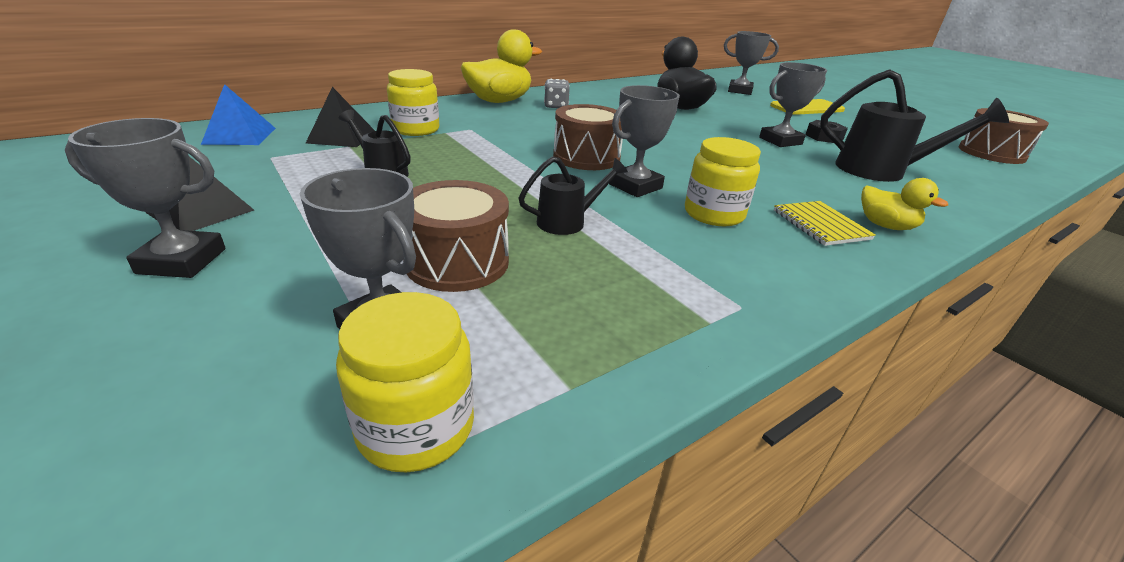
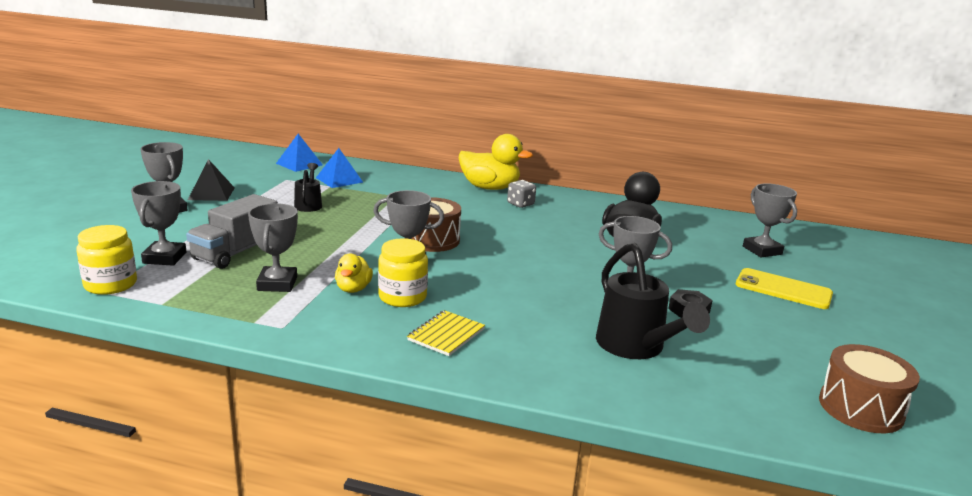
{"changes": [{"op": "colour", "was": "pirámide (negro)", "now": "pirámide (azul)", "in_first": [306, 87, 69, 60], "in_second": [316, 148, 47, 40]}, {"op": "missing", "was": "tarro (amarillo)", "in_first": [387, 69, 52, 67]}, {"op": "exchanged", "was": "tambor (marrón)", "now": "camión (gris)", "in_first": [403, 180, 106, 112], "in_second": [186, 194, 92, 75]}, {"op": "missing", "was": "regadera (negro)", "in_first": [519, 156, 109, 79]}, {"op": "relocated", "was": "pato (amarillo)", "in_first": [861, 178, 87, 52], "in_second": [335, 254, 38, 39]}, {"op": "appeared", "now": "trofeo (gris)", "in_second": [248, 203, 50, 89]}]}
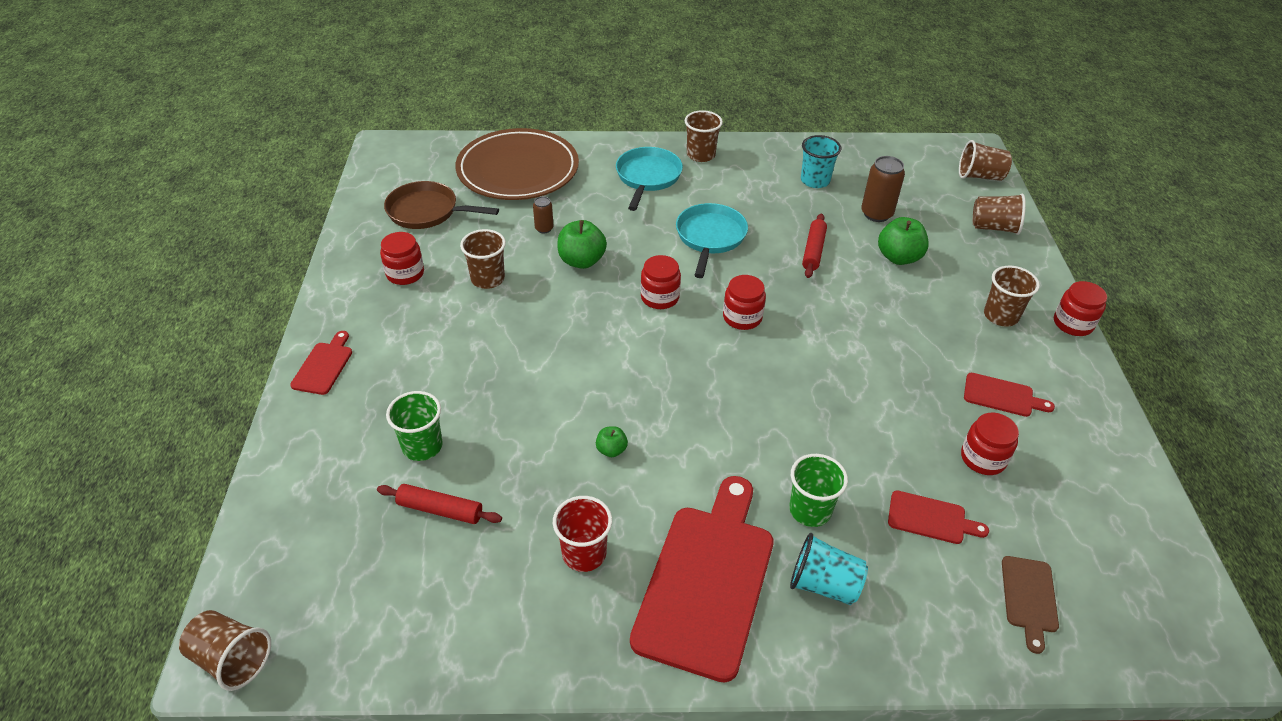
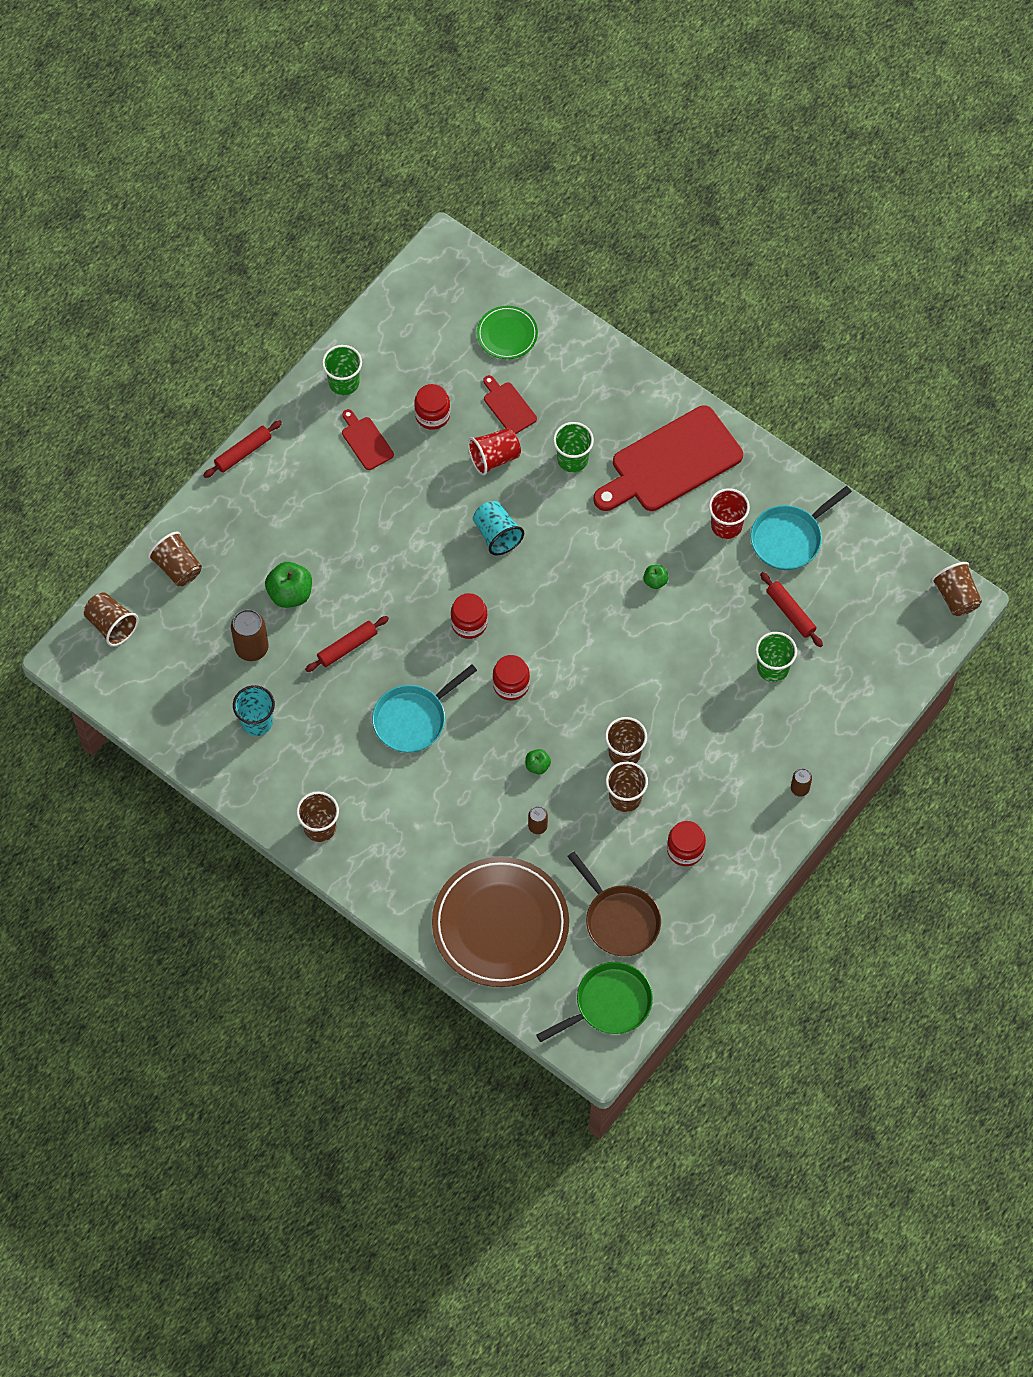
{"changes": [{"op": "exchanged", "was": "tabla de cortar (rojo)", "now": "lata (marrón)", "in_first": [290, 331, 62, 64], "in_second": [791, 768, 21, 29]}, {"op": "size", "was": "manzana (verde)", "in_first": [557, 220, 50, 49], "in_second": [525, 749, 26, 25], "ratio": 0.53}, {"op": "relocated", "was": "sartén (turquesa)", "in_first": [616, 147, 67, 64], "in_second": [750, 486, 102, 84]}, {"op": "relocated", "was": "vaso (turquesa)", "in_first": [790, 533, 78, 72], "in_second": [473, 501, 51, 54]}, {"op": "relocated", "was": "vaso (marrón)", "in_first": [984, 266, 56, 61], "in_second": [605, 717, 42, 47]}, {"op": "exchanged", "was": "tabla de cortar (marrón)", "now": "plato (verde)", "in_first": [1002, 556, 57, 98], "in_second": [477, 306, 61, 53]}, {"op": "exchanged", "was": "tarro (rojo)", "now": "rodillo (rojo)", "in_first": [1054, 281, 53, 55], "in_second": [203, 420, 79, 58]}, {"op": "appeared", "now": "vaso (verde)", "in_second": [322, 345, 40, 50]}, {"op": "appeared", "now": "vaso (rojo)", "in_second": [468, 428, 53, 47]}, {"op": "appeared", "now": "sartén (verde)", "in_second": [537, 962, 116, 80]}]}
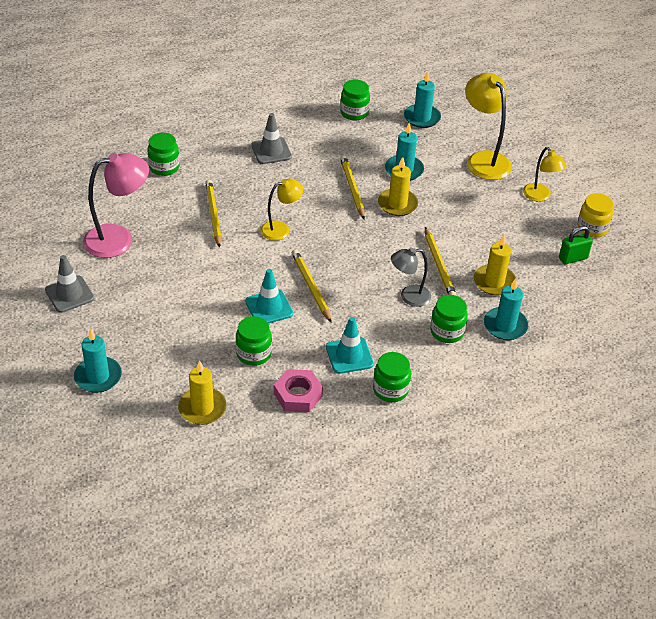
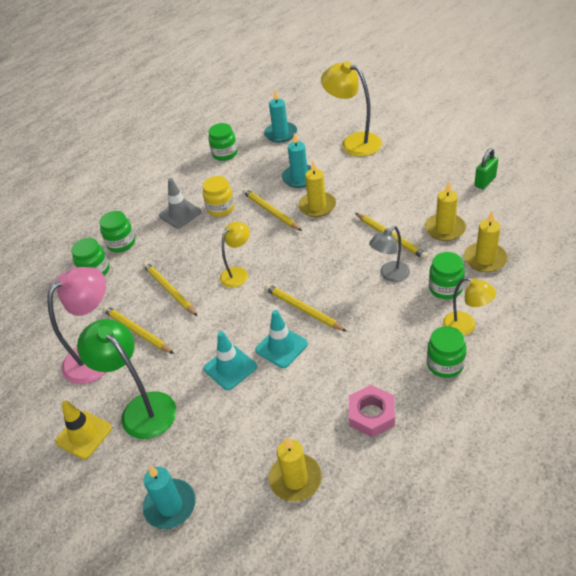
{"changes": [{"op": "colour", "was": "cono de tráfico (gris)", "now": "cono de tráfico (amarillo)", "in_first": [45, 255, 49, 58], "in_second": [55, 400, 57, 60]}, {"op": "relocated", "was": "tarro (verde)", "in_first": [236, 316, 36, 50], "in_second": [99, 211, 36, 41]}, {"op": "relocated", "was": "cono de tráfico (turquesa)", "in_first": [326, 317, 48, 57], "in_second": [204, 331, 53, 59]}, {"op": "colour", "was": "vela (turquesa)", "now": "vela (amarillo)", "in_first": [484, 278, 44, 62], "in_second": [464, 211, 44, 62]}, {"op": "relocated", "was": "lámpara (amarillo)", "in_first": [523, 147, 44, 54], "in_second": [443, 277, 53, 59]}, {"op": "relocated", "was": "tarro (amarillo)", "in_first": [577, 193, 37, 45], "in_second": [203, 176, 32, 41]}, {"op": "appeared", "now": "lámpara (verde)", "in_second": [77, 319, 99, 120]}, {"op": "appeared", "now": "lápiz (amarillo)", "in_second": [102, 306, 72, 48]}]}
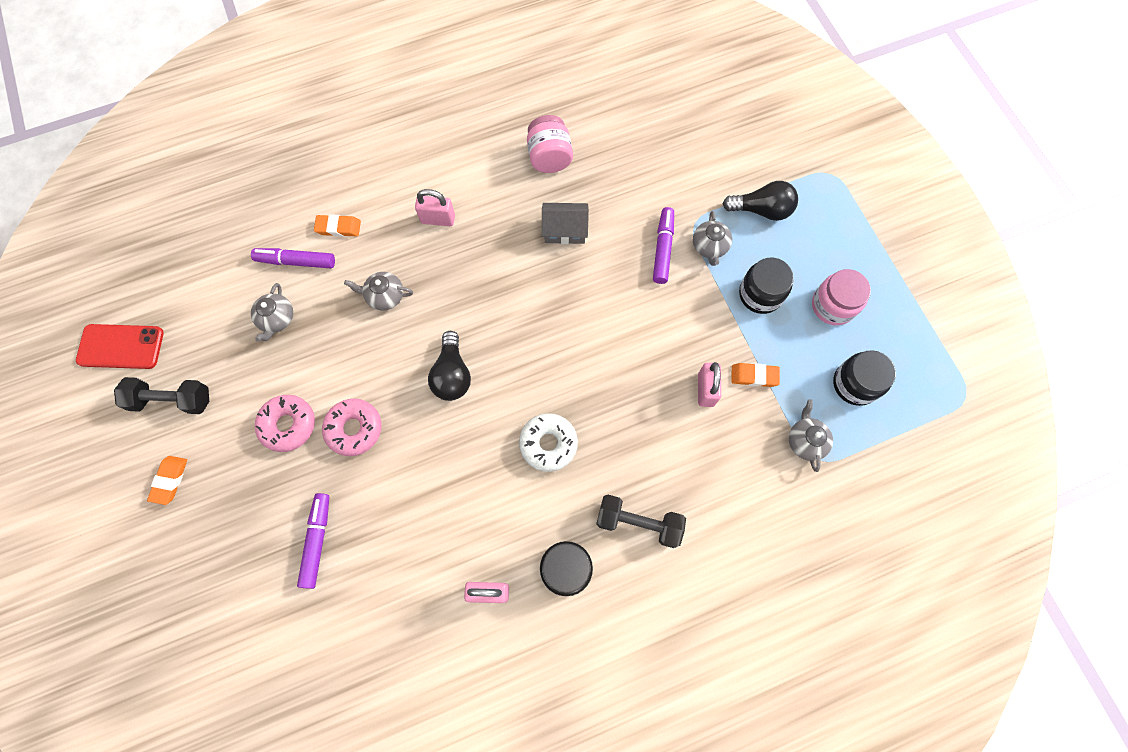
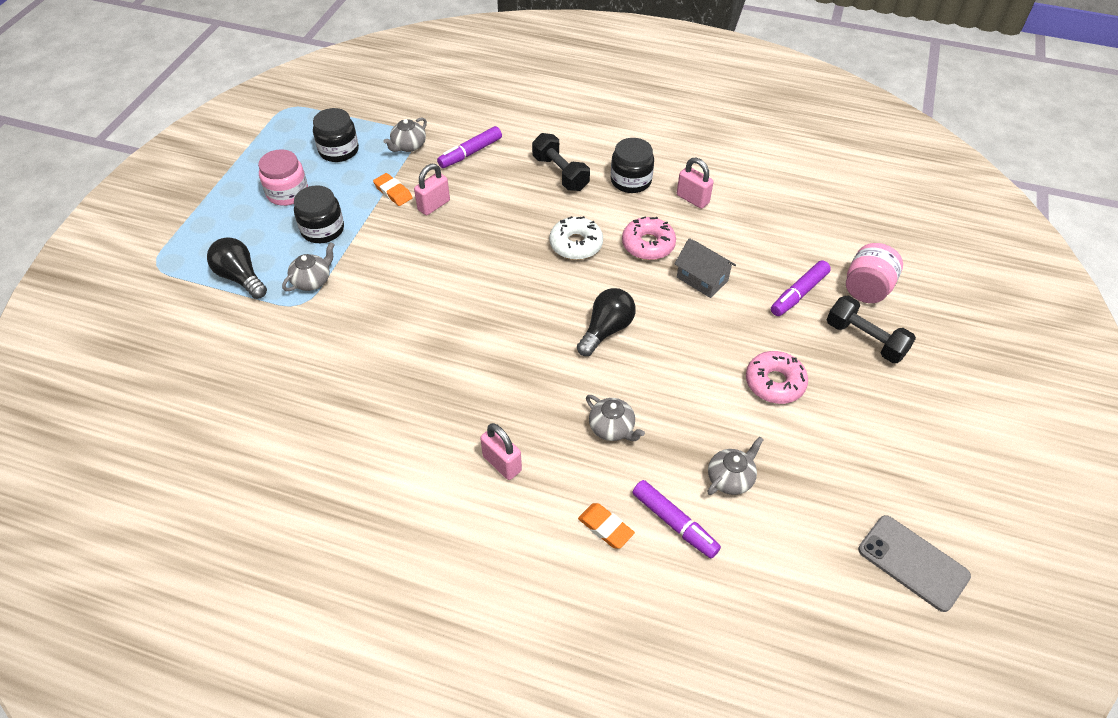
{"changes": [{"op": "colour", "was": "móvil (rojo)", "now": "móvil (gris)", "in_first": [76, 324, 88, 45], "in_second": [858, 515, 113, 97]}, {"op": "relocated", "was": "mancuerna (negro)", "in_first": [114, 377, 95, 37], "in_second": [827, 296, 89, 67]}, {"op": "missing", "was": "goma de borrar (naranja)", "in_first": [147, 456, 40, 49]}, {"op": "relocated", "was": "rosquilla (rosa)", "in_first": [322, 398, 60, 58], "in_second": [622, 217, 54, 43]}, {"op": "relocated", "was": "tarro (rosa)", "in_first": [527, 115, 46, 58], "in_second": [846, 243, 57, 60]}, {"op": "relocated", "was": "casa (gris)", "in_first": [542, 203, 47, 41], "in_second": [674, 238, 62, 60]}, {"op": "relocated", "was": "rotulador (morado)", "in_first": [653, 207, 21, 77], "in_second": [437, 126, 65, 42]}]}
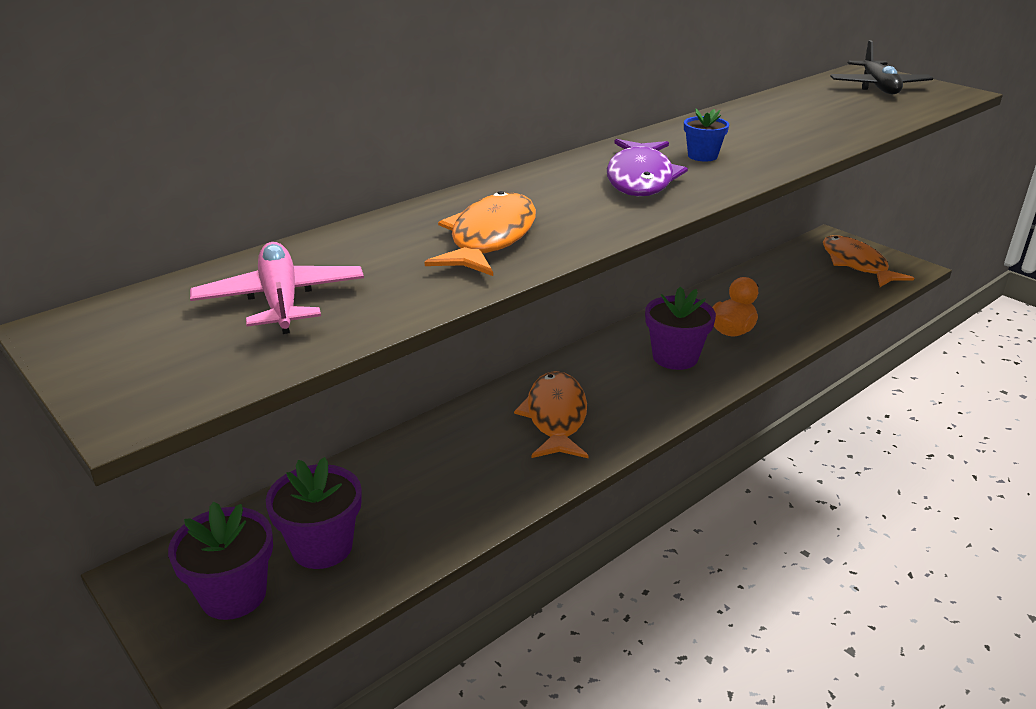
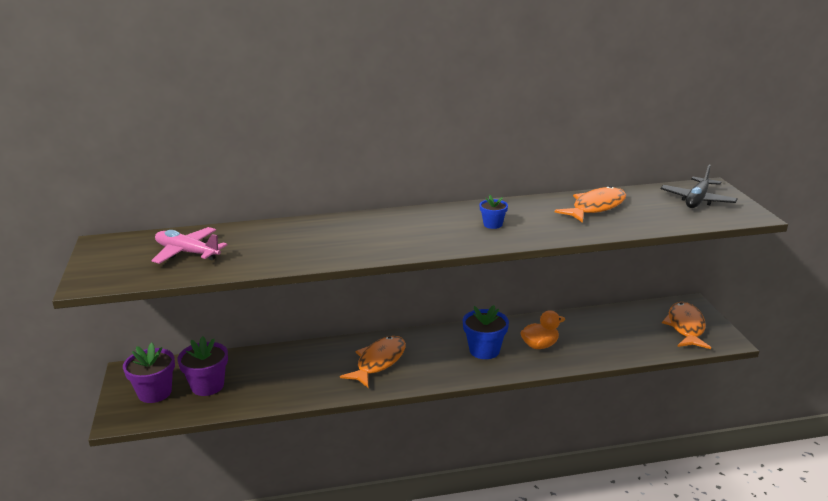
{"changes": [{"op": "spun", "was": "avión (rosa)", "in_first": [190, 242, 174, 92], "in_second": [151, 227, 76, 37], "clockwise": -75}, {"op": "relocated", "was": "pez (naranja)", "in_first": [425, 191, 111, 85], "in_second": [555, 186, 71, 37]}, {"op": "missing", "was": "pez (morado)", "in_first": [607, 139, 81, 57]}, {"op": "colour", "was": "maceta (morado)", "now": "maceta (azul)", "in_first": [645, 286, 71, 84], "in_second": [463, 305, 46, 54]}]}
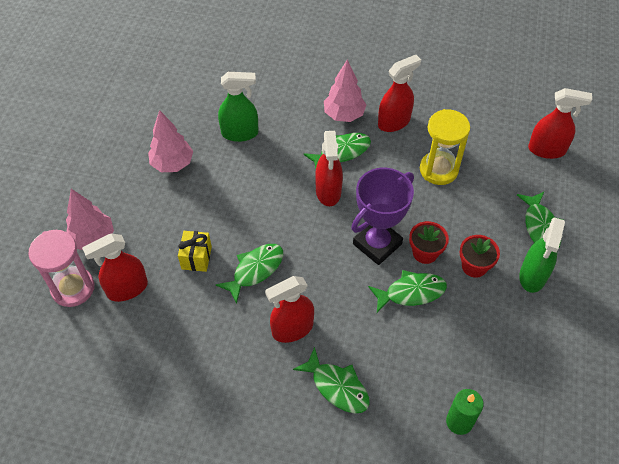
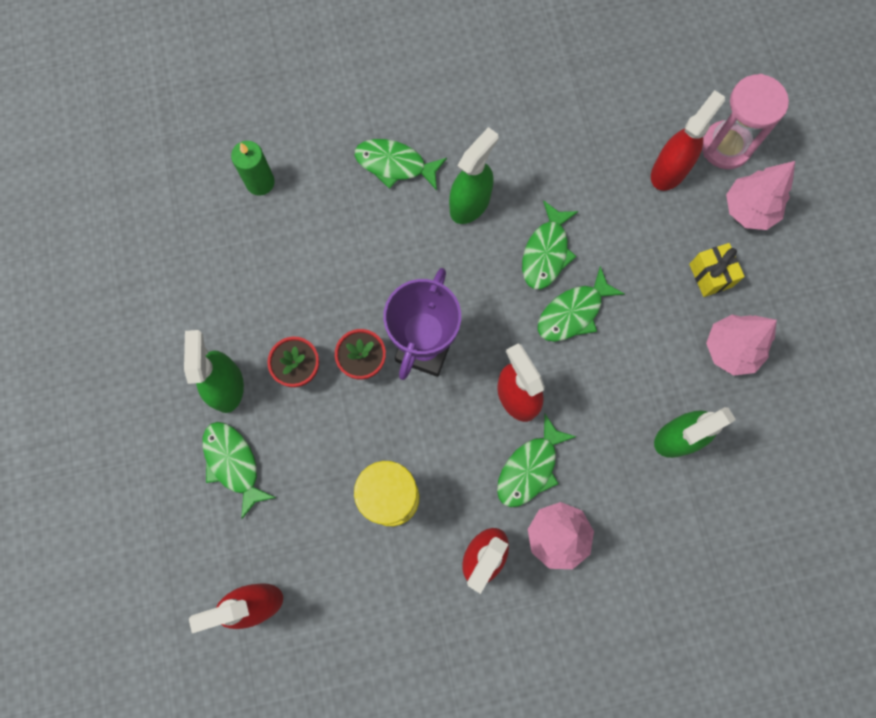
{"changes": [{"op": "relocated", "was": "regalo (amarillo)", "in_first": [178, 231, 34, 41], "in_second": [689, 243, 56, 54]}, {"op": "colour", "was": "pulverizador (rojo)", "now": "pulverizador (verde)", "in_first": [265, 276, 49, 67], "in_second": [449, 127, 50, 97]}, {"op": "relocated", "was": "pez (verde)", "in_first": [368, 270, 79, 43], "in_second": [538, 266, 87, 76]}]}
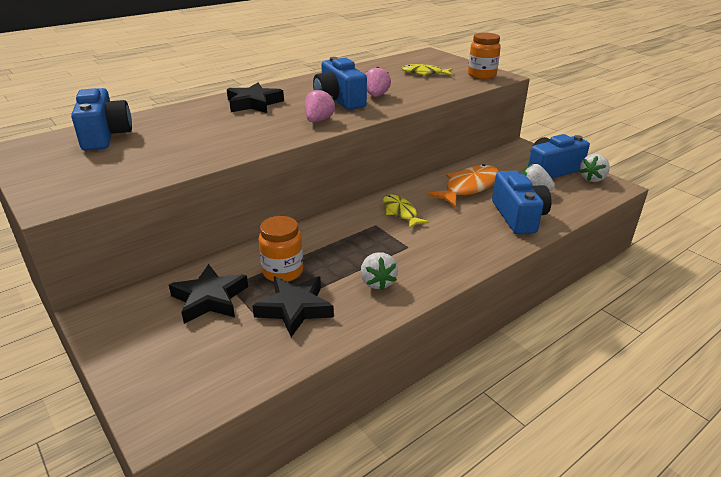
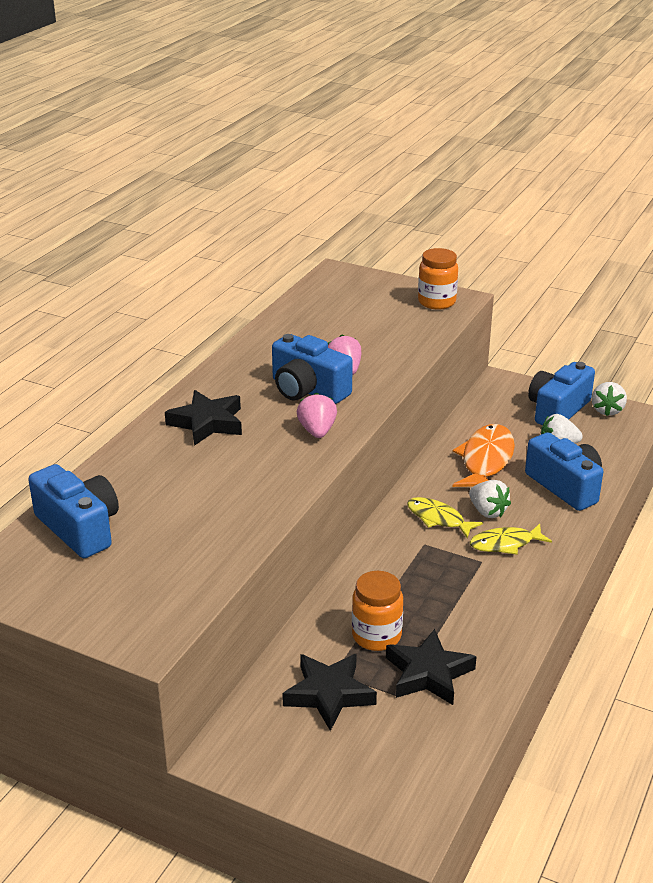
{"changes": [{"op": "relocated", "was": "fresa (blanco)", "in_first": [361, 252, 37, 38], "in_second": [469, 480, 42, 38]}, {"op": "relocated", "was": "pez (amarillo)", "in_first": [401, 64, 52, 12], "in_second": [470, 524, 82, 31]}]}
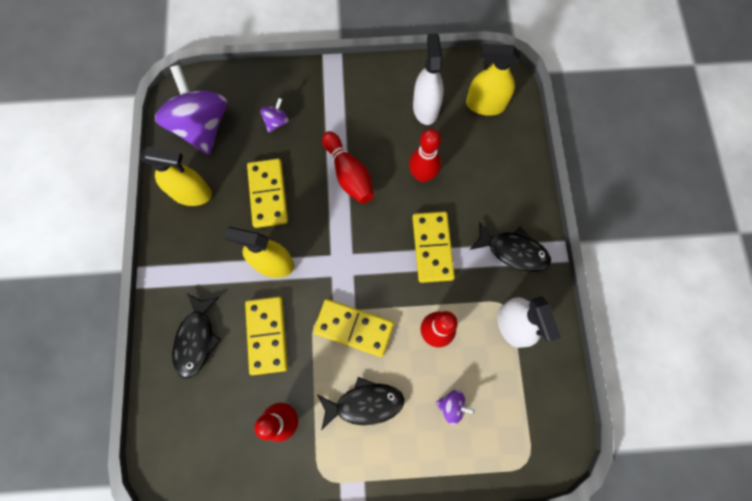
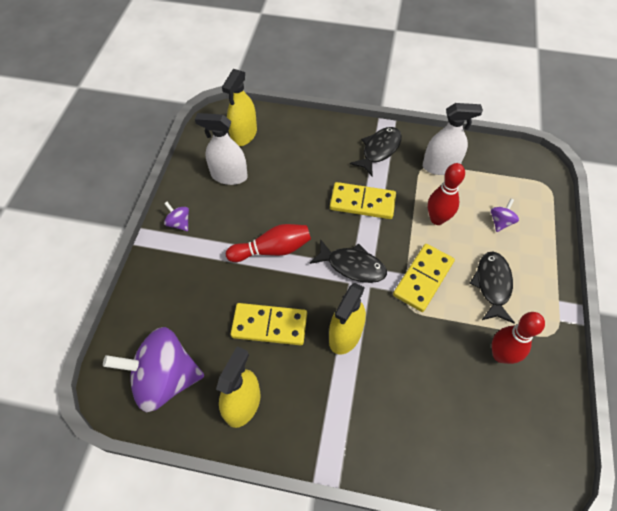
{"changes": [{"op": "relocated", "was": "pez (negro)", "in_first": [172, 293, 49, 86], "in_second": [309, 239, 78, 44]}, {"op": "missing", "was": "ficha de dominó (amarillo)", "in_first": [245, 297, 43, 78]}, {"op": "relocated", "was": "peonza (morado)", "in_first": [260, 98, 29, 35], "in_second": [164, 202, 25, 29]}, {"op": "missing", "was": "bolo (rojo)", "in_first": [409, 129, 32, 53]}]}
